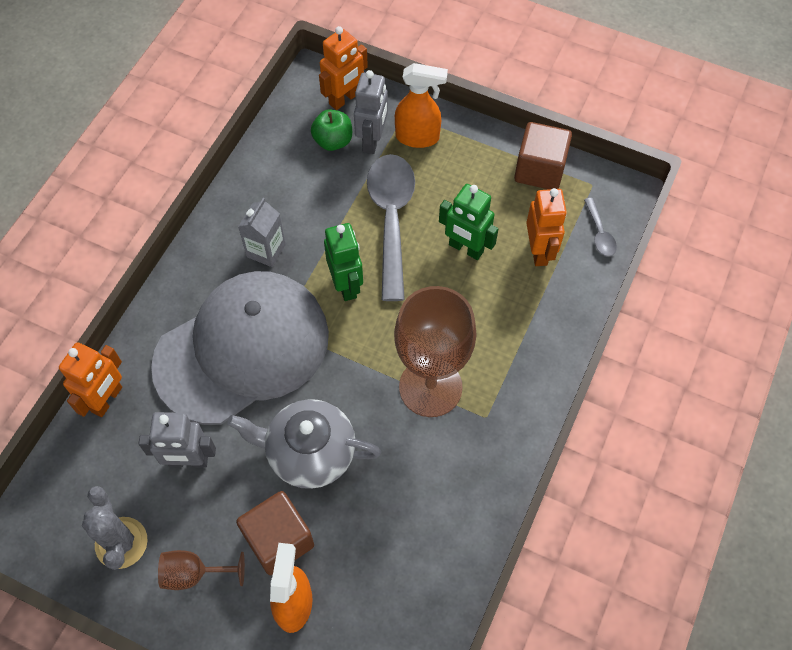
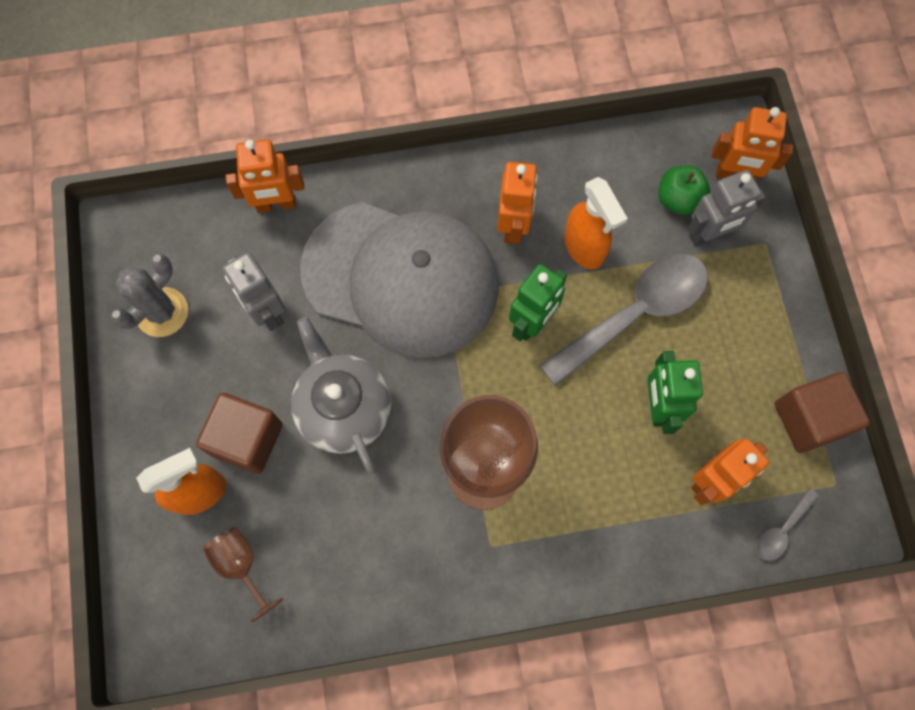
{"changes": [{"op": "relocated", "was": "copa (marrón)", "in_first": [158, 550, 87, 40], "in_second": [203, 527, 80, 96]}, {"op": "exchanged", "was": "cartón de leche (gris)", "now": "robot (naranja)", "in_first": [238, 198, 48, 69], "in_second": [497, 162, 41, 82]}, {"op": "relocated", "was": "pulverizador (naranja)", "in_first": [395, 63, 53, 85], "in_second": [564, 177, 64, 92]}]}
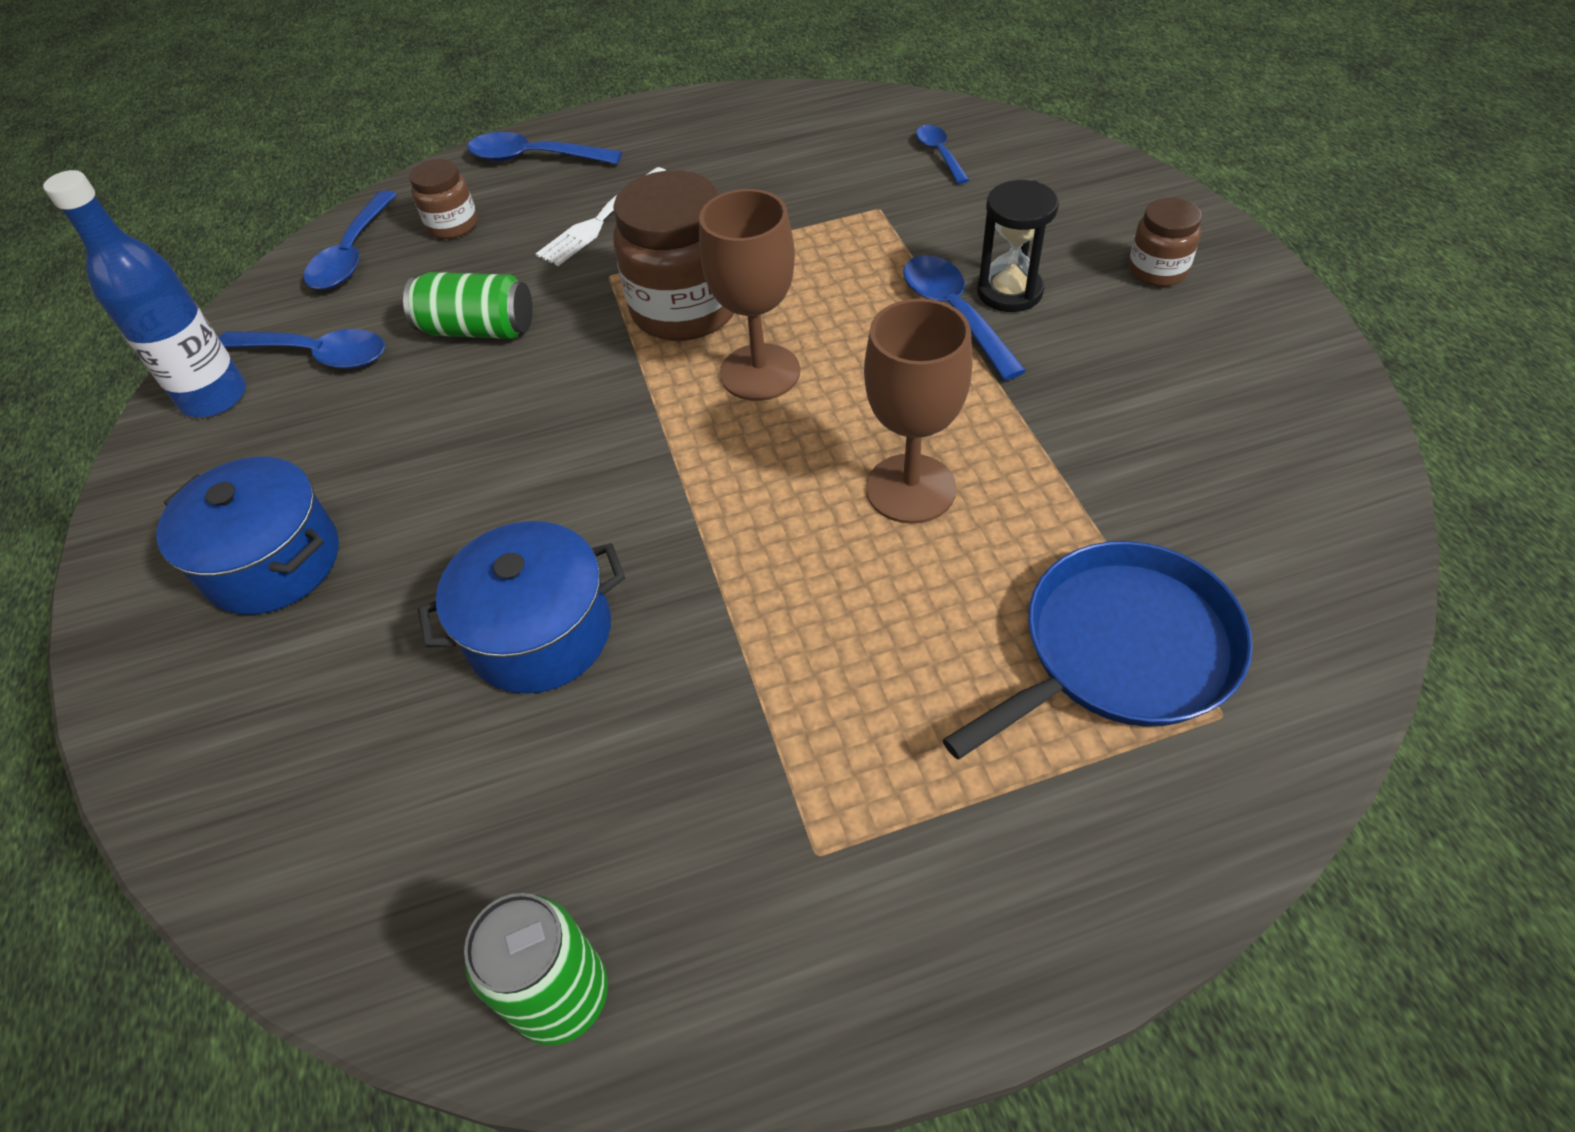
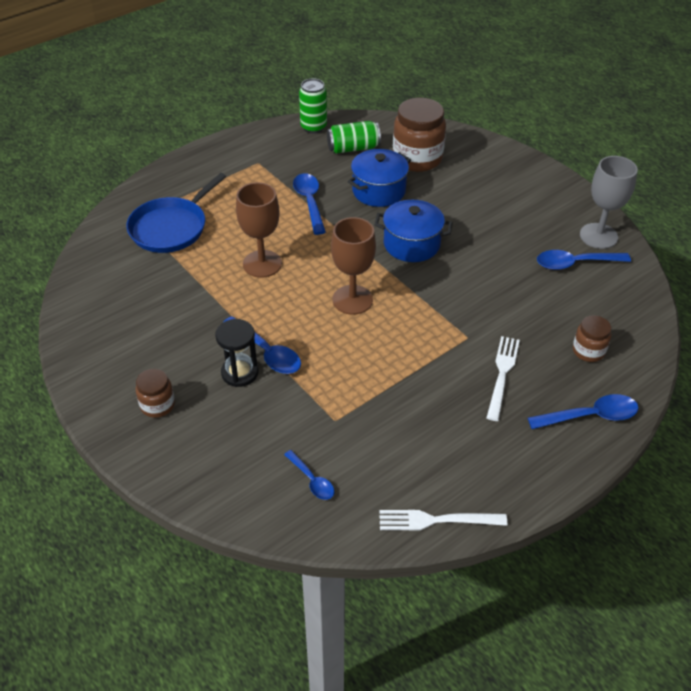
{"changes": [{"op": "exchanged", "was": "botella (azul)", "now": "copa (gris)", "in_first": [43, 170, 203, 247], "in_second": [580, 156, 58, 93]}, {"op": "relocated", "was": "olla (azul)", "in_first": [156, 457, 183, 158], "in_second": [374, 200, 79, 62]}, {"op": "relocated", "was": "cuchara (azul)", "in_first": [304, 191, 93, 99], "in_second": [293, 173, 33, 62]}, {"op": "relocated", "was": "lata (verde)", "in_first": [403, 272, 130, 67], "in_second": [327, 121, 54, 33]}, {"op": "relocated", "was": "tarro (marrón)", "in_first": [613, 170, 121, 171], "in_second": [393, 98, 53, 74]}, {"op": "appeared", "now": "tenedor (blanco)", "in_second": [379, 510, 128, 20]}]}
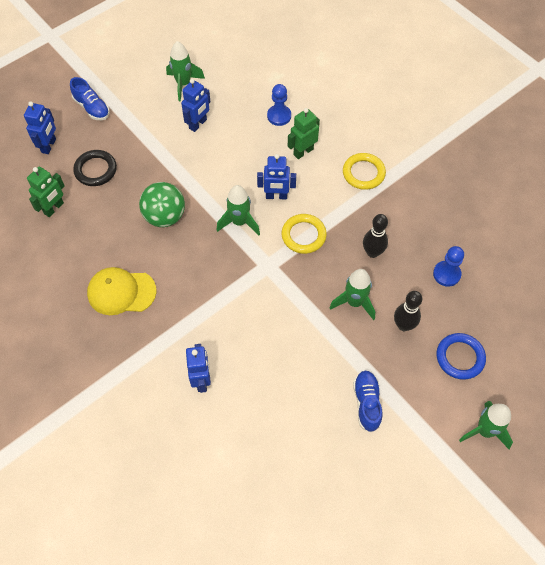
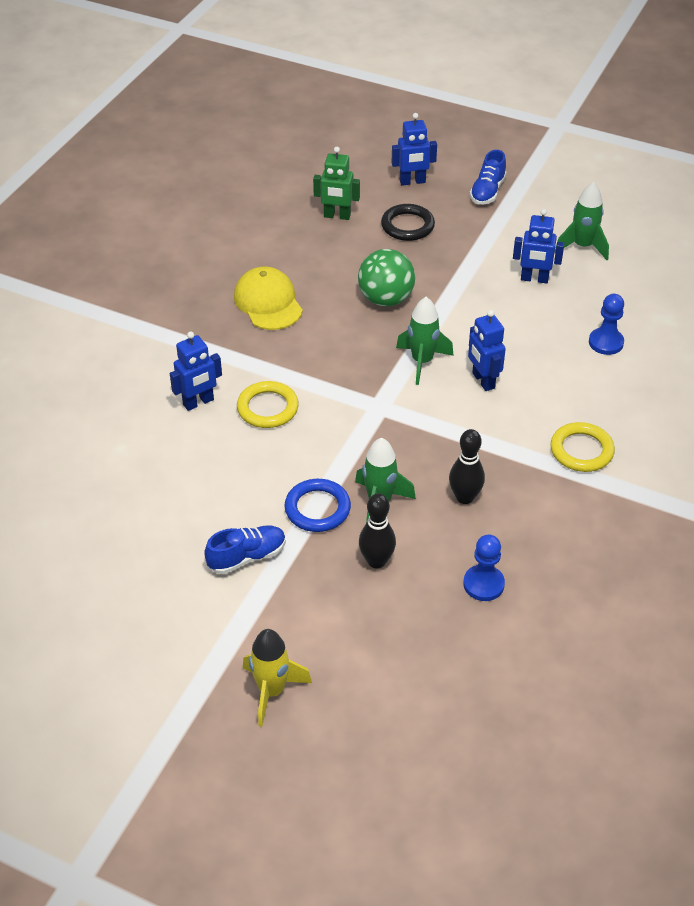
{"changes": [{"op": "relocated", "was": "anillo (amarillo)", "in_first": [282, 214, 45, 40], "in_second": [237, 381, 62, 47]}, {"op": "missing", "was": "robot (verde)", "in_first": [288, 108, 32, 51]}, {"op": "relocated", "was": "anillo (azul)", "in_first": [436, 333, 50, 47], "in_second": [284, 479, 67, 53]}, {"op": "colour", "was": "cohete (verde)", "now": "cohete (amarillo)", "in_first": [459, 401, 54, 48], "in_second": [243, 629, 69, 98]}]}
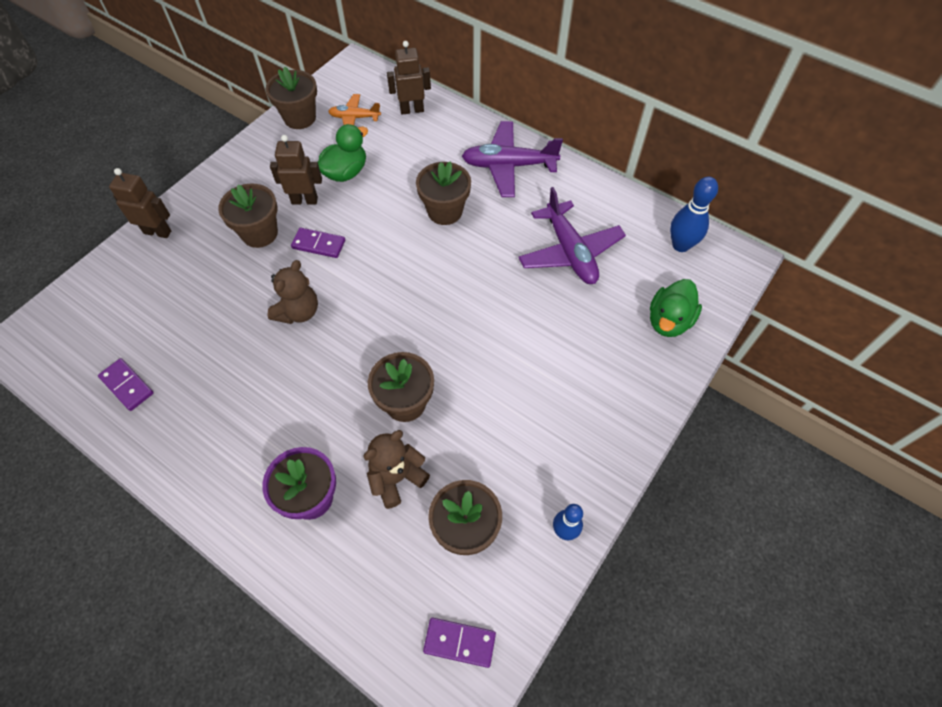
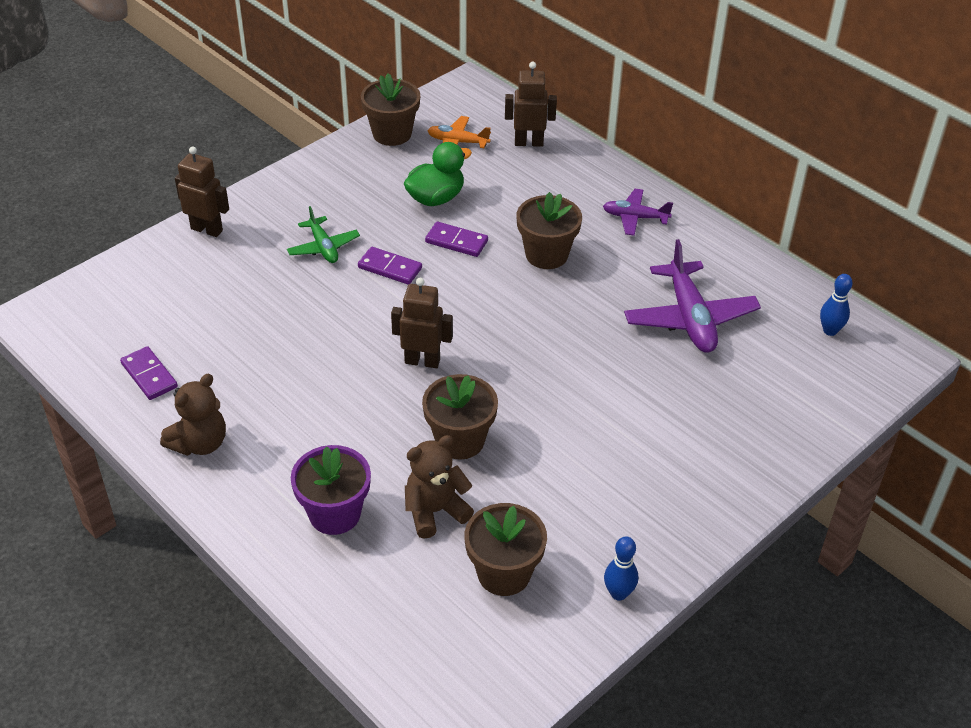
{"changes": [{"op": "exchanged", "was": "maceta (marrón)", "now": "avión (verde)", "in_first": [218, 183, 60, 65], "in_second": [287, 206, 73, 57]}, {"op": "relocated", "was": "osito (marrón)", "in_first": [267, 260, 51, 64], "in_second": [160, 374, 66, 82]}, {"op": "relocated", "was": "robot (marrón)", "in_first": [270, 135, 52, 69], "in_second": [391, 278, 62, 90]}, {"op": "relocated", "was": "ficha de dominó (morado)", "in_first": [423, 618, 73, 50], "in_second": [425, 222, 63, 35]}, {"op": "size", "was": "avión (morado)", "in_first": [462, 121, 101, 76], "in_second": [603, 189, 70, 47], "ratio": 0.57}, {"op": "missing", "was": "pato (verde)", "in_first": [650, 279, 52, 58]}, {"op": "size", "was": "bolo (azul)", "in_first": [670, 177, 48, 75], "in_second": [820, 274, 33, 62], "ratio": 0.65}]}
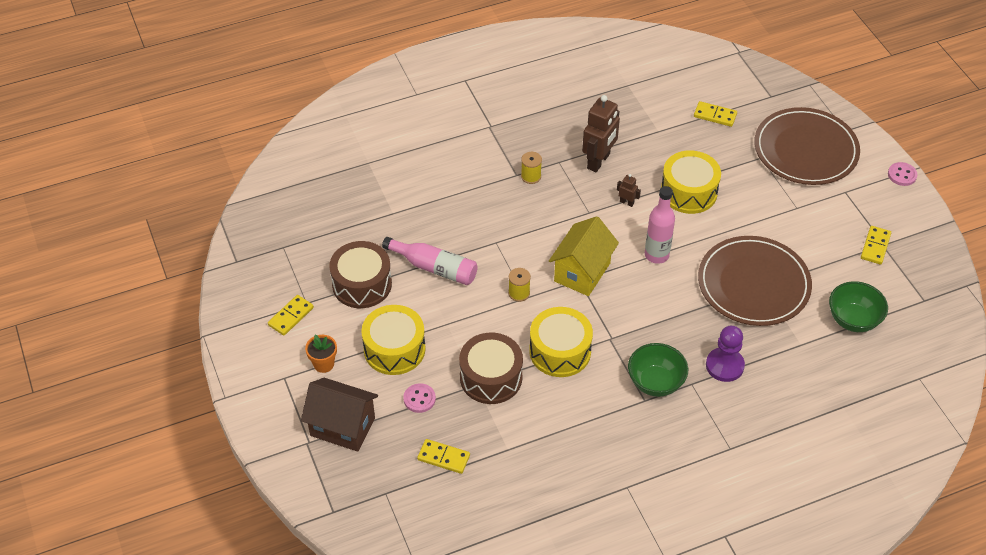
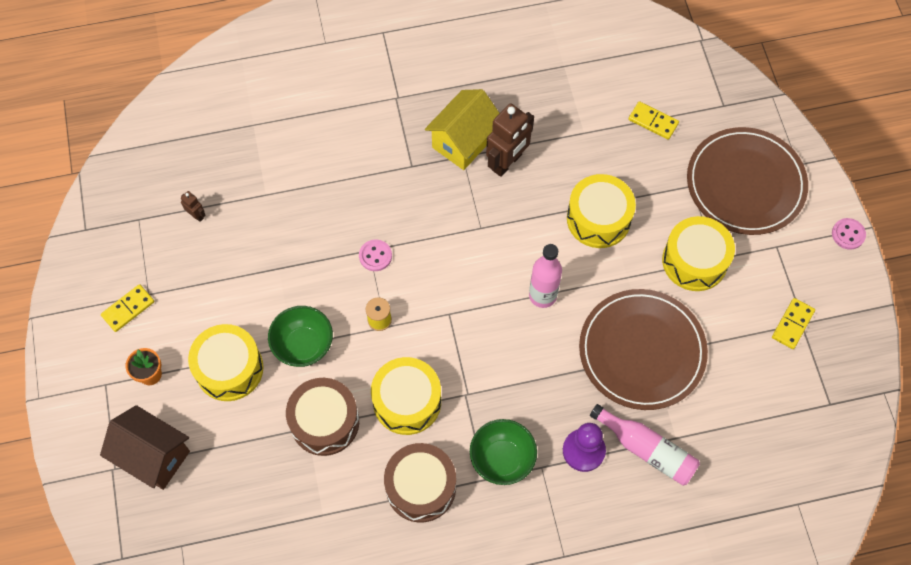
{"changes": [{"op": "relocated", "was": "tambor (marrón)", "in_first": [329, 241, 63, 67], "in_second": [384, 443, 72, 80]}, {"op": "relocated", "was": "botella (rosa)", "in_first": [382, 237, 96, 48], "in_second": [590, 404, 110, 81]}, {"op": "relocated", "was": "botón (rosa)", "in_first": [403, 383, 33, 30], "in_second": [359, 239, 33, 32]}, {"op": "missing", "was": "ficha de dominó (amarillo)", "in_first": [417, 439, 53, 35]}, {"op": "missing", "was": "carrete (amarillo)", "in_first": [521, 152, 21, 32]}, {"op": "relocated", "was": "casa (amarillo)", "in_first": [549, 216, 70, 80], "in_second": [425, 89, 75, 81]}, {"op": "relocated", "was": "robot (marrón)", "in_first": [617, 174, 24, 33], "in_second": [181, 191, 24, 31]}, {"op": "relocated", "was": "cuenco (verde)", "in_first": [829, 281, 59, 51], "in_second": [268, 306, 65, 61]}, {"op": "appeared", "now": "tambor (amarillo)", "in_second": [662, 216, 73, 75]}]}
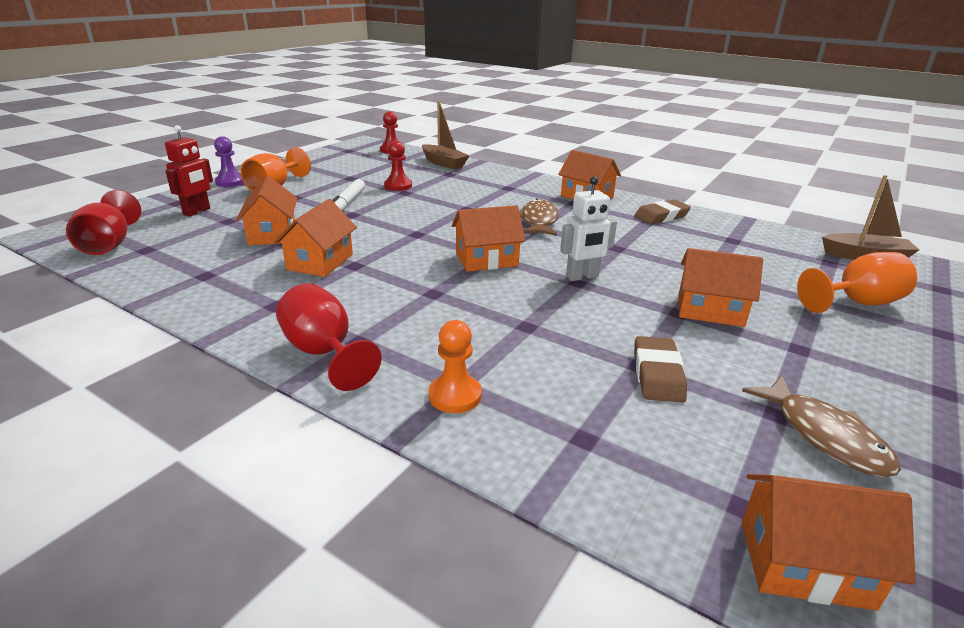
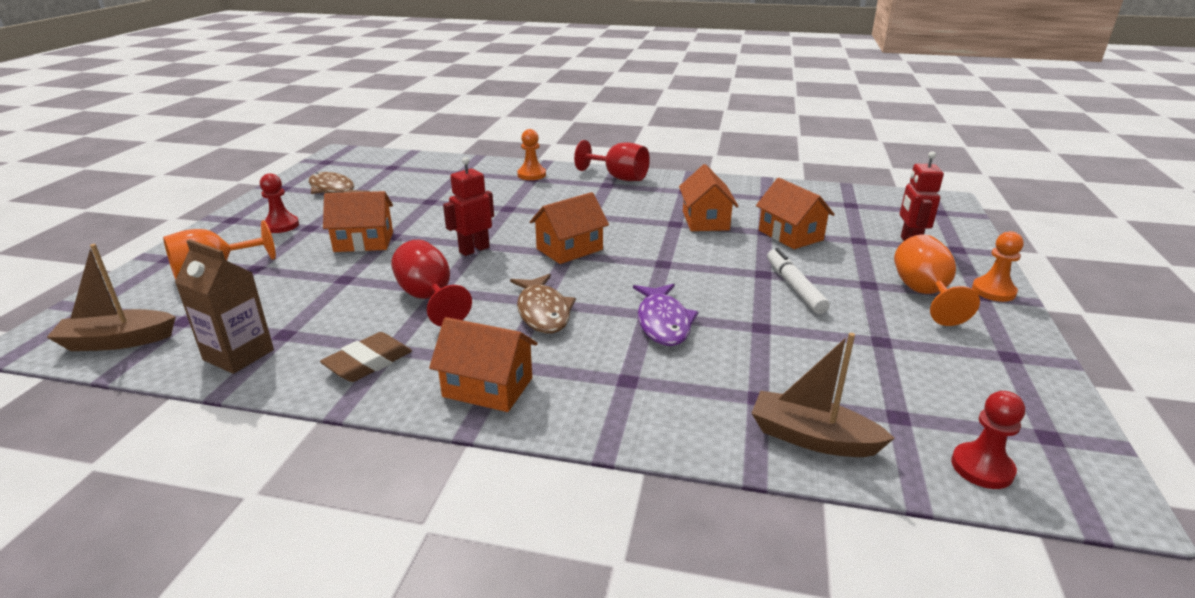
{"changes": [{"op": "relocated", "was": "copa (rojo)", "in_first": [66, 190, 75, 65], "in_second": [391, 240, 81, 86]}, {"op": "colour", "was": "peón (morado)", "now": "peón (naranja)", "in_first": [214, 136, 30, 51], "in_second": [972, 231, 52, 71]}, {"op": "relocated", "was": "peón (rojo)", "in_first": [384, 141, 28, 50], "in_second": [260, 173, 39, 60]}, {"op": "colour", "was": "robot (blanco)", "now": "robot (rojo)", "in_first": [560, 176, 57, 105], "in_second": [443, 157, 51, 99]}, {"op": "missing", "was": "goma de borrar (marrón)", "in_first": [634, 336, 53, 67]}, {"op": "missing", "was": "casa (naranja)", "in_first": [742, 474, 174, 137]}, {"op": "appeared", "now": "cartón de leche (marrón)", "in_second": [175, 239, 99, 135]}, {"op": "appeared", "now": "pez (morado)", "in_second": [633, 284, 65, 62]}]}
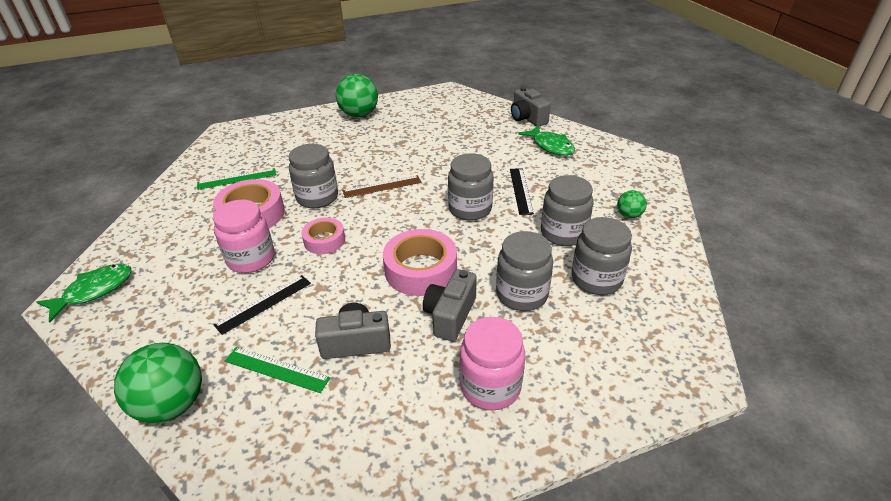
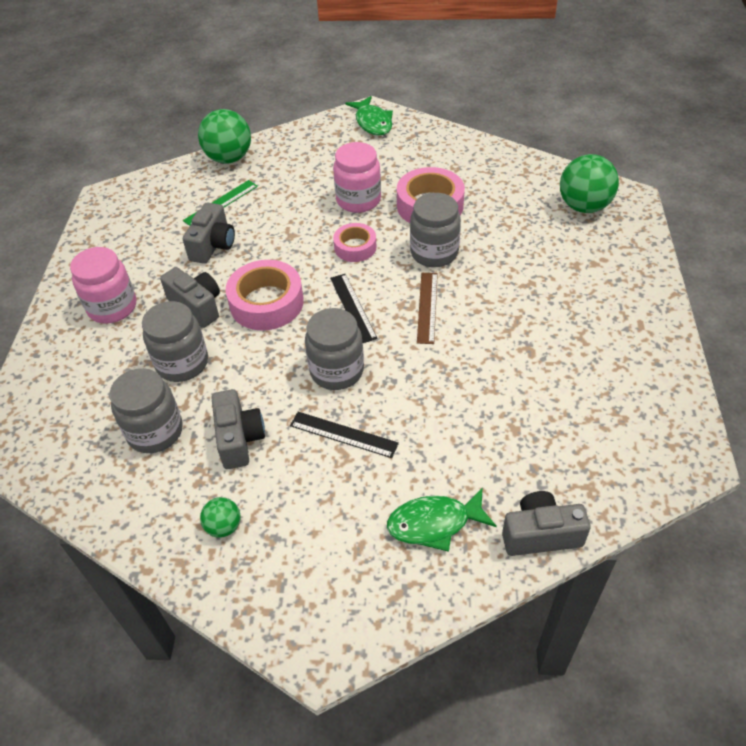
{"changes": [{"op": "missing", "was": "regla (verde)", "in_first": [197, 168, 79, 22]}, {"op": "relocated", "was": "regla (negro)", "in_first": [214, 275, 97, 60], "in_second": [330, 274, 48, 69]}, {"op": "relocated", "was": "pelota (verde)", "in_first": [336, 74, 42, 43], "in_second": [560, 154, 59, 59]}, {"op": "exchanged", "was": "tarro (gris)", "now": "cámara (gris)", "in_first": [541, 175, 53, 71], "in_second": [212, 389, 53, 80]}]}
